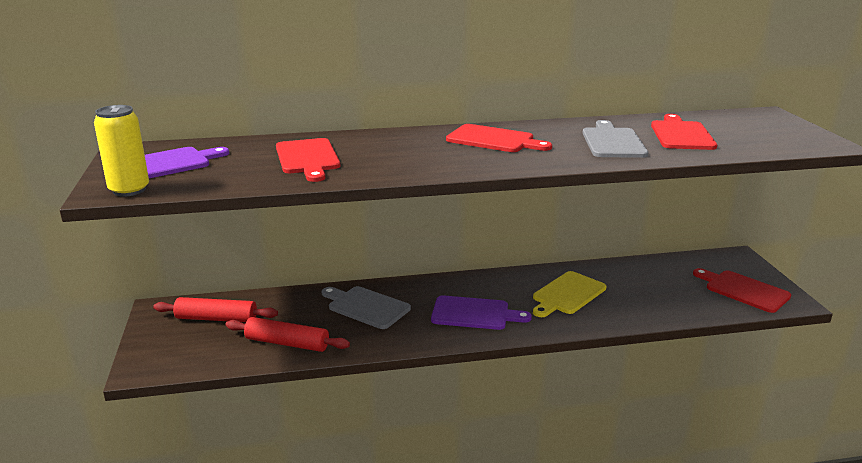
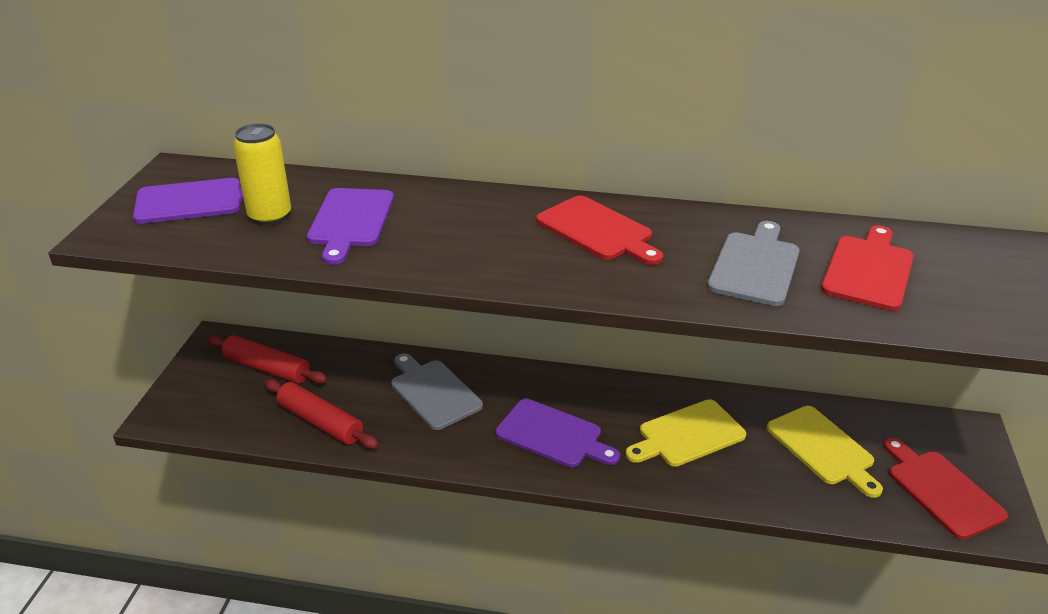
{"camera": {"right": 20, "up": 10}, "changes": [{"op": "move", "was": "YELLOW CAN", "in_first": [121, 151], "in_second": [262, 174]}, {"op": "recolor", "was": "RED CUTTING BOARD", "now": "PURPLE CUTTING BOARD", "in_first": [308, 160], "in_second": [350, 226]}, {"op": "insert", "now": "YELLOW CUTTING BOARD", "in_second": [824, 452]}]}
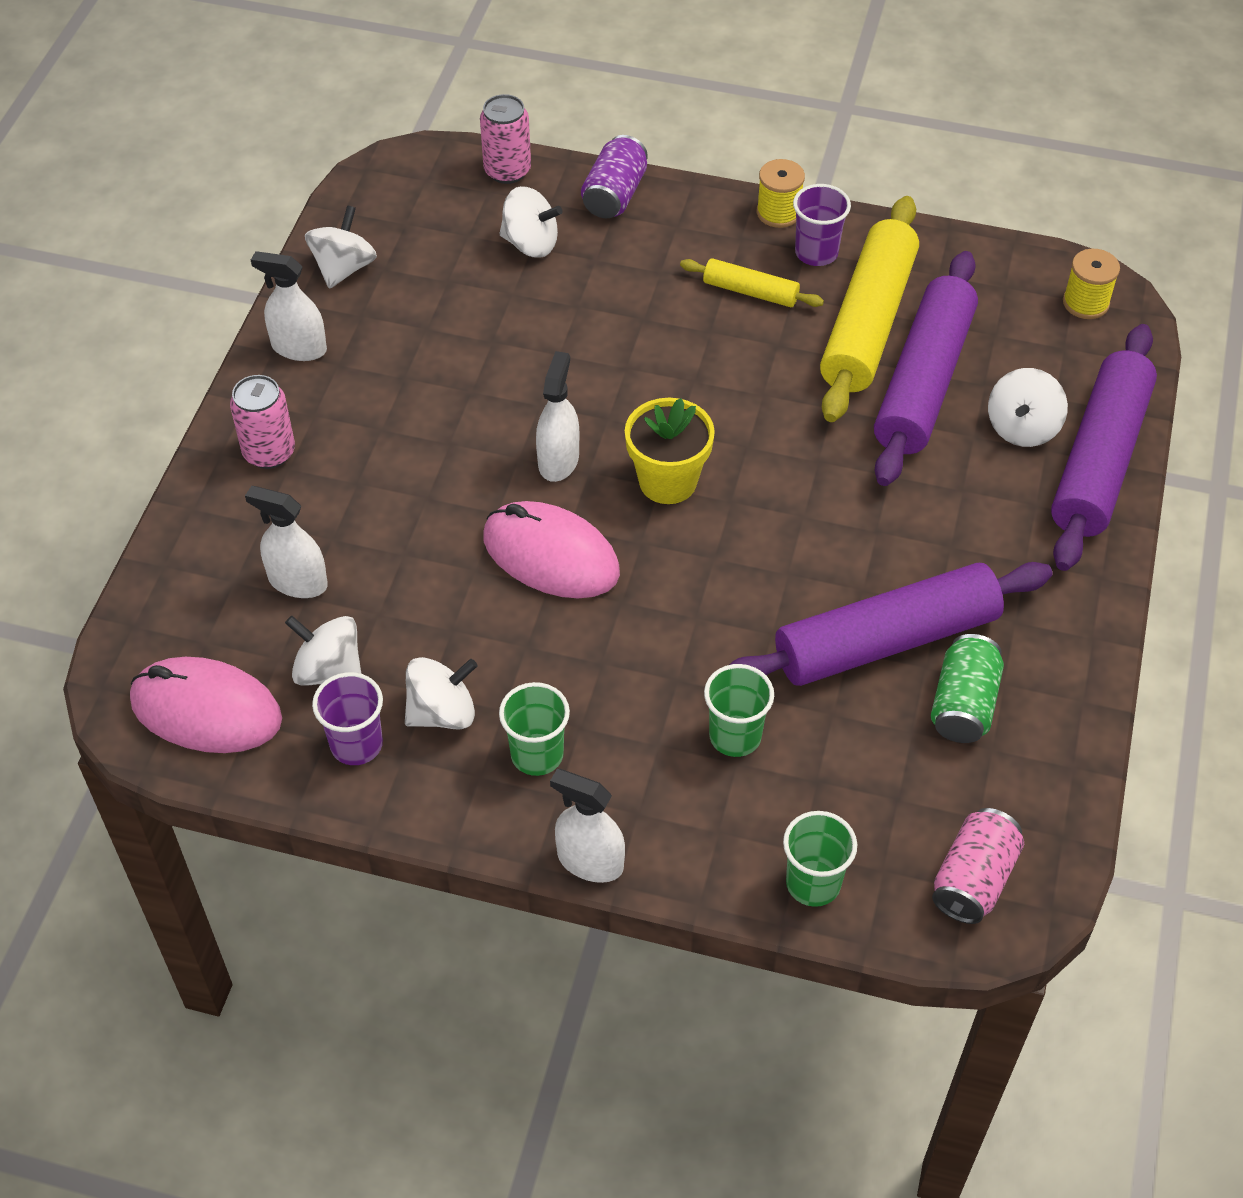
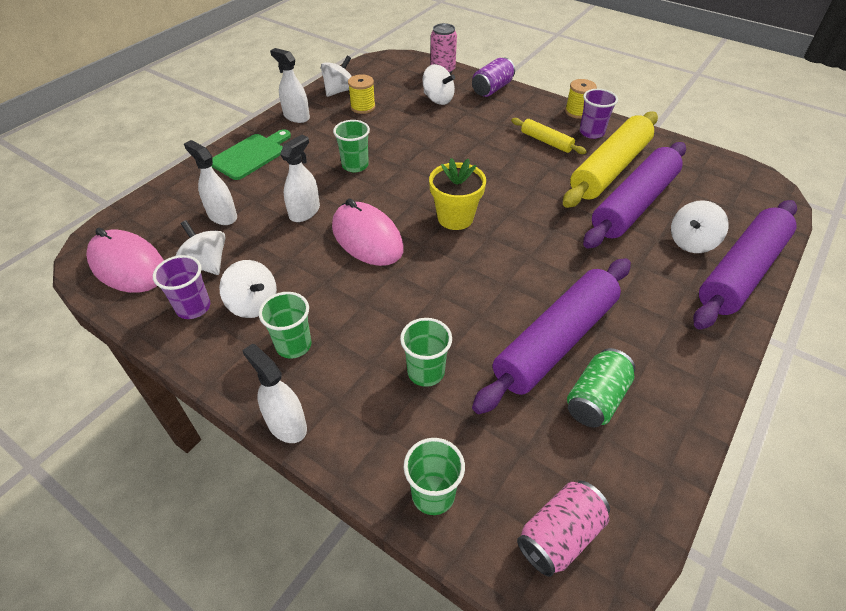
{"camera": {"right": 20, "up": -5}, "changes": [{"op": "replace", "was": "PINK CAN", "now": "GREEN CUTTING BOARD", "in_first": [262, 422], "in_second": [251, 154]}, {"op": "rotate", "was": "WHITE SPINNING TOP", "in_first": [441, 693], "in_second": [248, 289], "clockwise": 45}, {"op": "move", "was": "WHITE SPRAY BOTTLE", "in_first": [557, 416], "in_second": [300, 178]}, {"op": "rotate", "was": "PURPLE ROLLING PIN", "in_first": [891, 624], "in_second": [551, 336], "clockwise": -45}, {"op": "move", "was": "YELLOW SPOOL", "in_first": [1091, 284], "in_second": [361, 94]}, {"op": "insert", "now": "GREEN CUP", "in_second": [351, 146]}]}
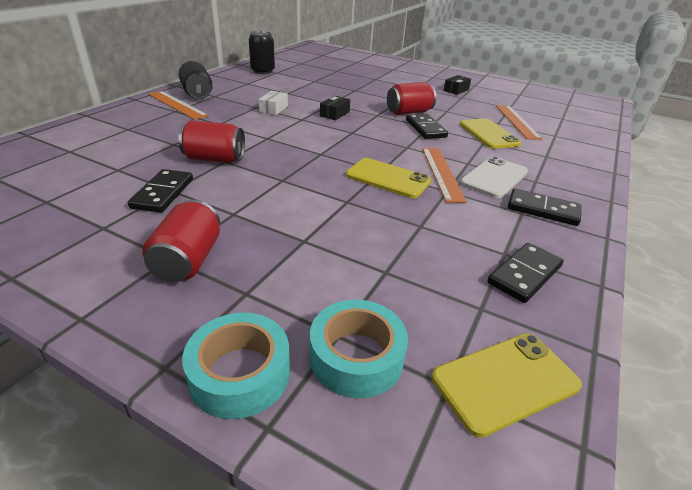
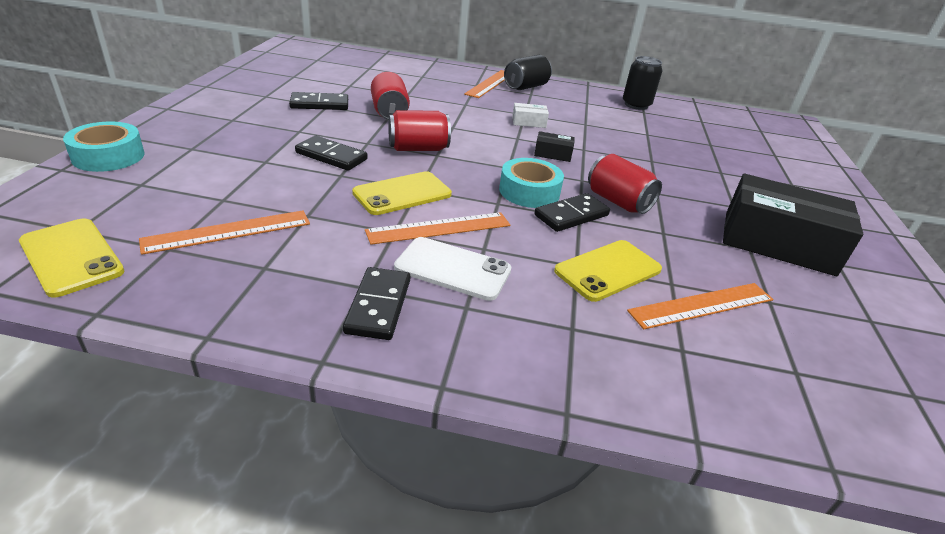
{"camera": {"right": 70, "up": 0}, "changes": [{"op": "move", "was": "RED CAN", "in_first": [181, 241], "in_second": [419, 130]}, {"op": "move", "was": "TURQUOISE TAPE", "in_first": [359, 349], "in_second": [531, 183]}, {"op": "rotate", "was": "YELLOW PHONE", "in_first": [388, 178], "in_second": [402, 193], "clockwise": 45}, {"op": "resize", "was": "BLACK BOX", "in_first": [457, 85], "in_second": [793, 225], "ratio": 2.4}, {"op": "move", "was": "BLACK DOMINO", "in_first": [525, 273], "in_second": [331, 153]}, {"op": "insert", "now": "ORANGE RULER", "in_second": [224, 233]}]}
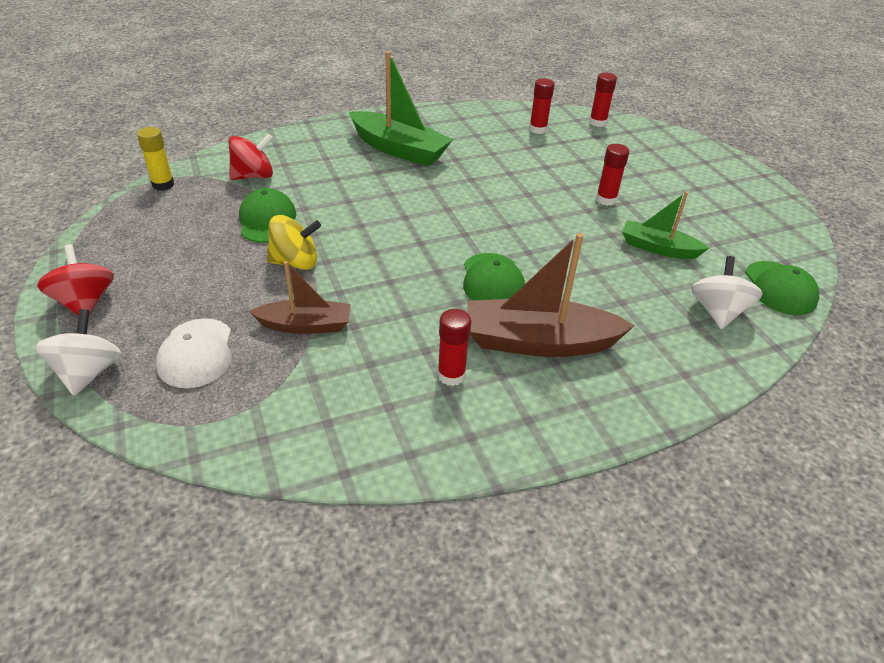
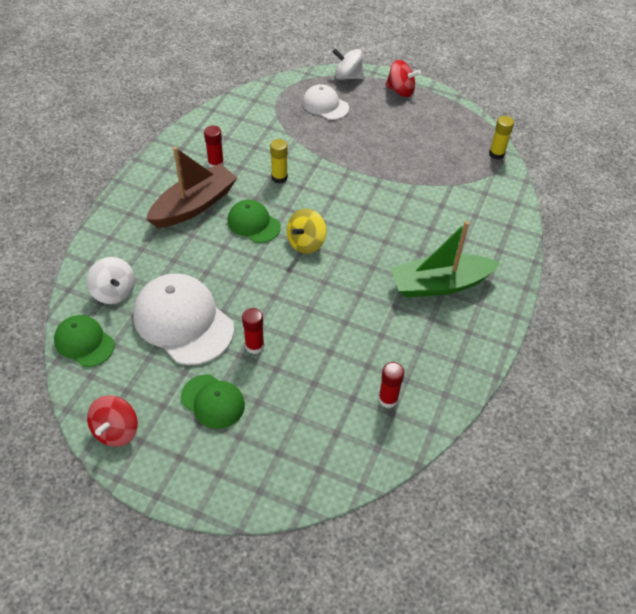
{"camera": {"right": 135, "up": 10}, "changes": [{"op": "rotate", "was": "WHITE SPINNING TOP", "in_first": [78, 352], "in_second": [348, 64], "clockwise": 150}, {"op": "move", "was": "RED SPINNING TOP", "in_first": [251, 156], "in_second": [112, 421]}, {"op": "move", "was": "GREEN CAP", "in_first": [267, 215], "in_second": [213, 401]}, {"op": "delete", "was": "BROWN BOAT", "in_first": [300, 297]}, {"op": "move", "was": "YELLOW SPINNING TOP", "in_first": [294, 242], "in_second": [307, 231]}, {"op": "delete", "was": "RED GLUE STICK", "in_first": [603, 100]}, {"op": "replace", "was": "GREEN BOAT", "now": "WHITE CAP", "in_first": [665, 225], "in_second": [183, 319]}, {"op": "insert", "now": "YELLOW GLUE STICK", "in_second": [279, 161]}]}
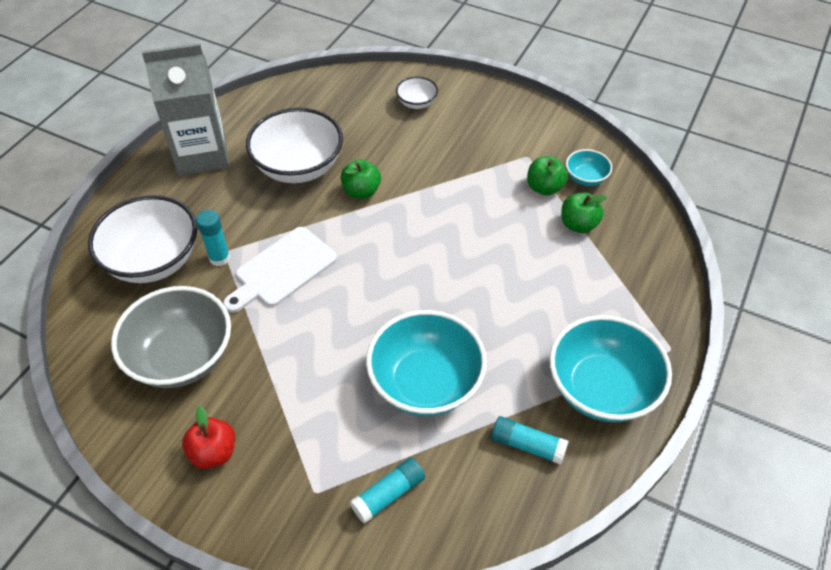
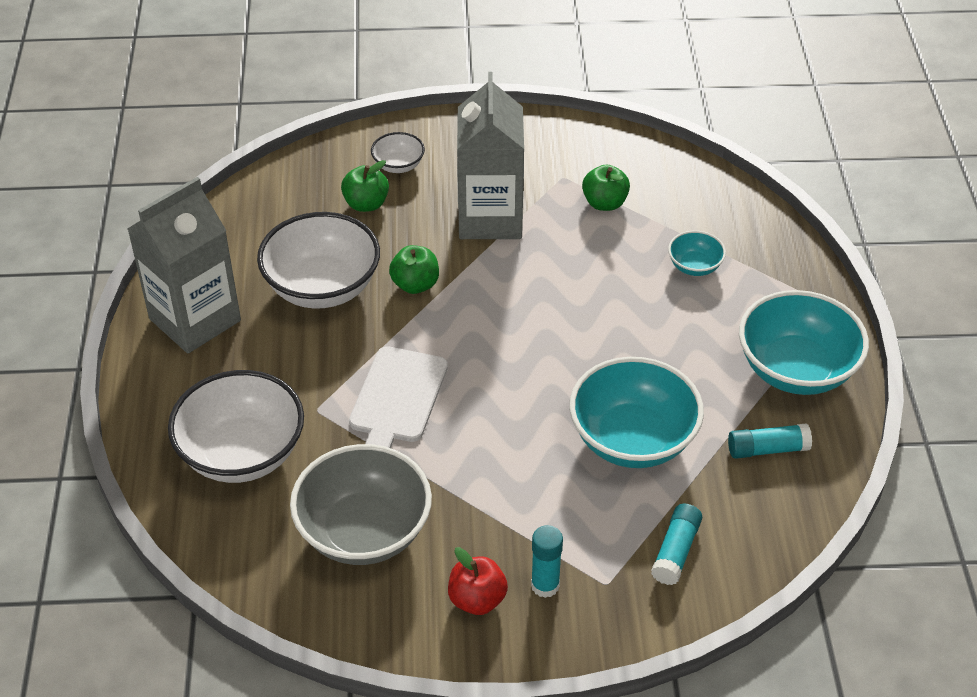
{"camera": {"right": -30, "up": -5}, "changes": [{"op": "move", "was": "TURQUOISE GLUE STICK", "in_first": [213, 238], "in_second": [547, 561]}, {"op": "move", "was": "GREEN APPLE", "in_first": [584, 213], "in_second": [365, 186]}, {"op": "move", "was": "TURQUOISE BOWL", "in_first": [589, 167], "in_second": [697, 253]}, {"op": "insert", "now": "GREY CARTON", "in_second": [490, 155]}]}
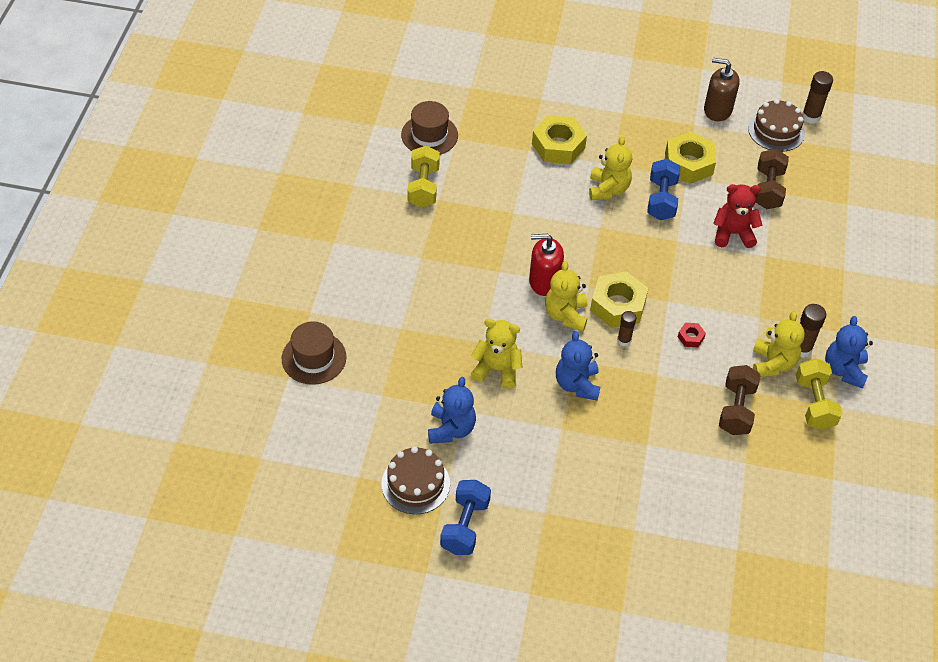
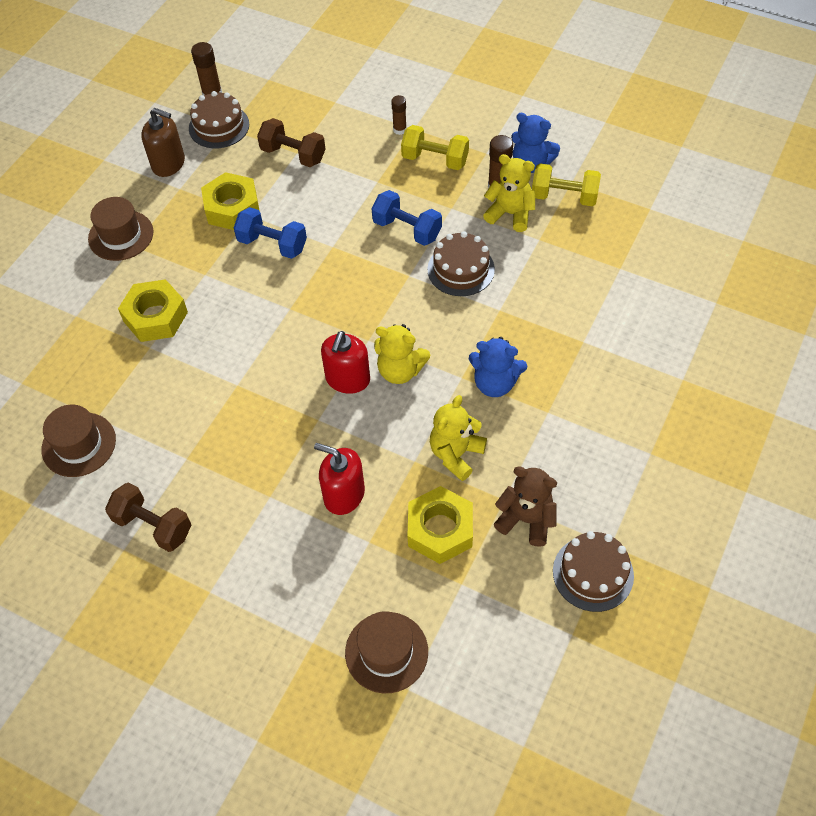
{"camera": {"right": -70, "up": 5}, "changes": [{"op": "move", "was": "YELLOW DUMBBELL", "in_first": [424, 177], "in_second": [435, 147]}, {"op": "recolor", "was": "BLUE TEDDY BEAR", "now": "BROWN TEDDY BEAR", "in_first": [452, 410], "in_second": [525, 506]}, {"op": "move", "was": "BLUE DUMBBELL", "in_first": [465, 517], "in_second": [406, 218]}, {"op": "delete", "was": "YELLOW TEDDY BEAR", "in_first": [610, 168]}, {"op": "move", "was": "YELLOW NUT", "in_first": [619, 299], "in_second": [440, 525]}, {"op": "move", "was": "BROWN GLUE STICK", "in_first": [627, 328], "in_second": [399, 115]}, {"op": "replace", "was": "RED NUT", "now": "BROWN CAKE", "in_first": [692, 335], "in_second": [461, 263]}, {"op": "rotate", "was": "BROWN SOAP DISPENSER", "in_first": [722, 89], "in_second": [163, 142], "clockwise": -105}, {"op": "delete", "was": "RED TEDDY BEAR", "in_first": [738, 216]}, {"op": "move", "was": "BROWN DUMBBELL", "in_first": [740, 400], "in_second": [148, 517]}, {"op": "insert", "now": "BROWN HAT", "in_second": [121, 229]}, {"op": "insert", "now": "RED SOAP DISPENSER", "in_second": [339, 479]}]}
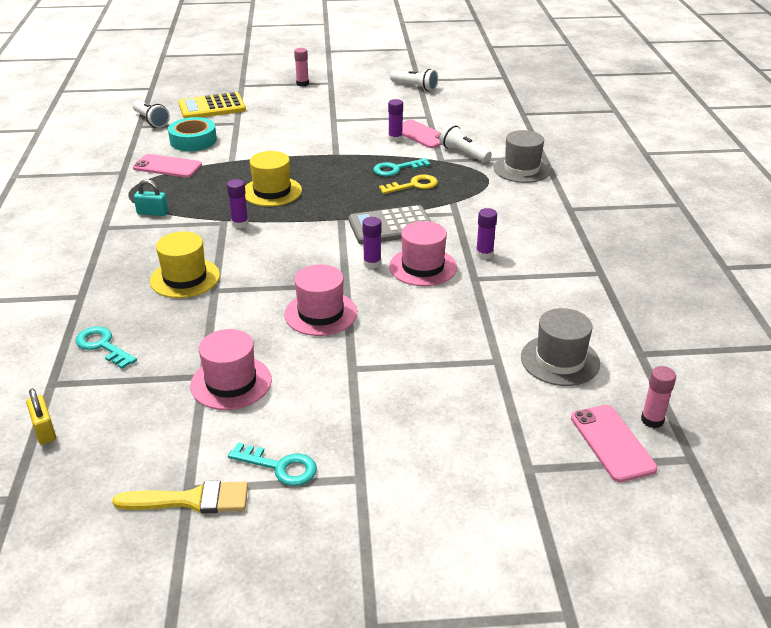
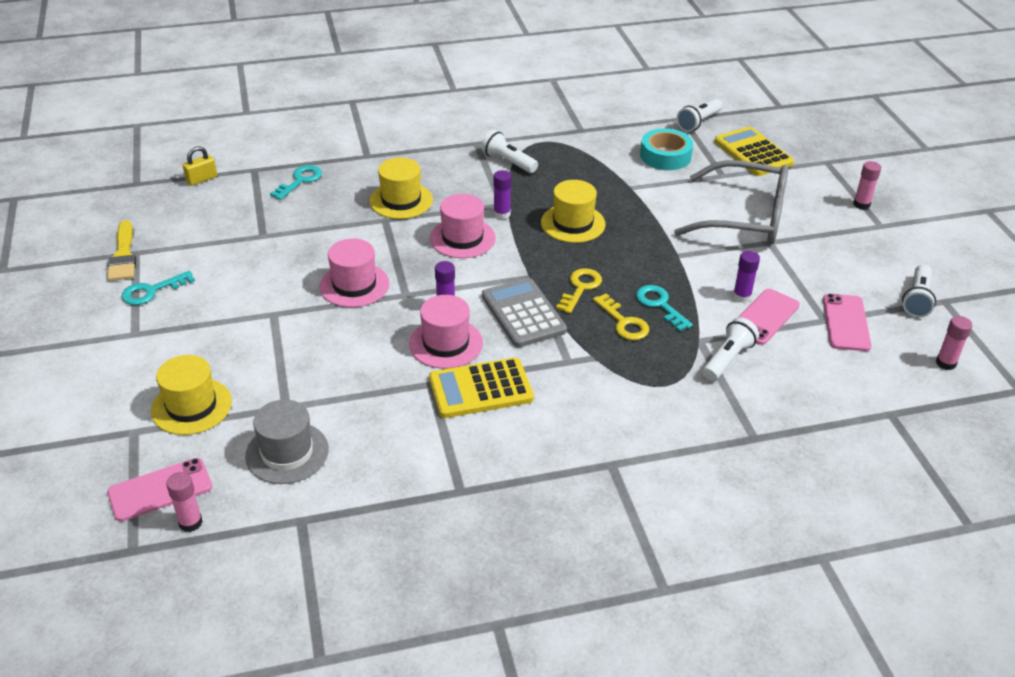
{"camera": {"right": 80, "up": 5}, "changes": [{"op": "move", "was": "PINK PHONE", "in_first": [167, 166], "in_second": [847, 322]}, {"op": "replace", "was": "TURQUOISE PADLOCK", "now": "WHITE FLASHLIGHT", "in_first": [151, 197], "in_second": [509, 151]}, {"op": "move", "was": "PINK HAT", "in_first": [231, 369], "in_second": [463, 226]}, {"op": "rotate", "was": "TURQUOISE KEY", "in_first": [272, 464], "in_second": [158, 288], "clockwise": 45}, {"op": "replace", "was": "PURPLE GLUE STICK", "now": "YELLOW CALCULATOR", "in_first": [486, 233], "in_second": [481, 387]}, {"op": "delete", "was": "GREY HAT", "in_first": [522, 156]}, {"op": "insert", "now": "YELLOW HAT", "in_second": [191, 395]}, {"op": "insert", "now": "YELLOW KEY", "in_second": [579, 291]}, {"op": "insert", "now": "GREY GLASSES", "in_second": [731, 202]}, {"op": "insert", "now": "PINK GLUE STICK", "in_second": [954, 343]}]}
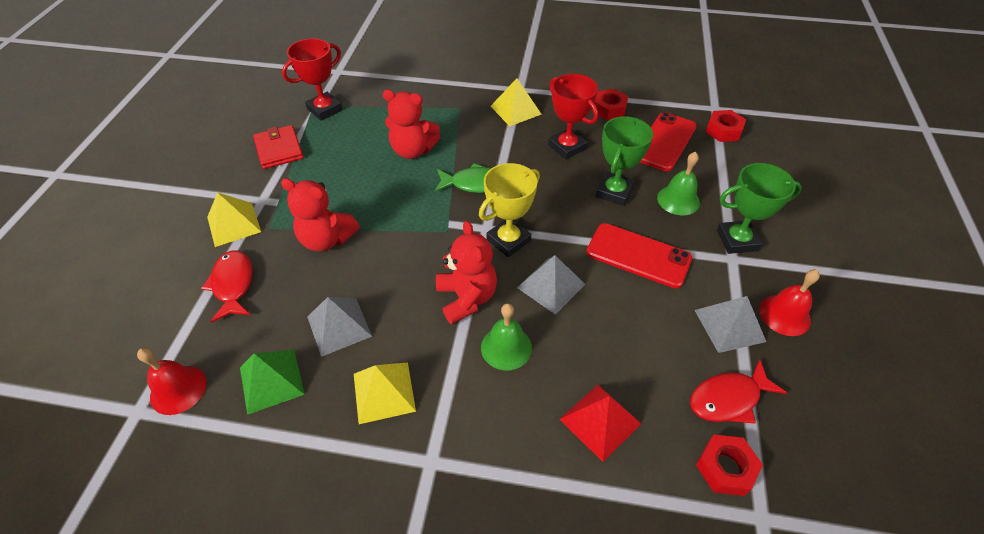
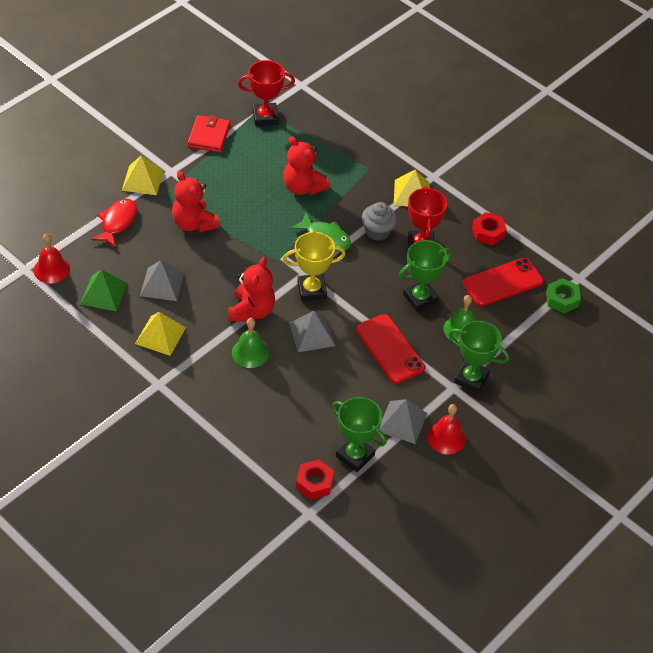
{"camera": {"right": 30, "up": 0}, "changes": [{"op": "delete", "was": "RED PYRAMID", "in_first": [600, 423]}, {"op": "replace", "was": "RED FISH", "now": "GREEN TROPHY", "in_first": [738, 391], "in_second": [359, 434]}, {"op": "recolor", "was": "RED NUT", "now": "GREEN NUT", "in_first": [726, 126], "in_second": [563, 295]}, {"op": "insert", "now": "GREY CUPCAKE", "in_second": [379, 221]}]}
